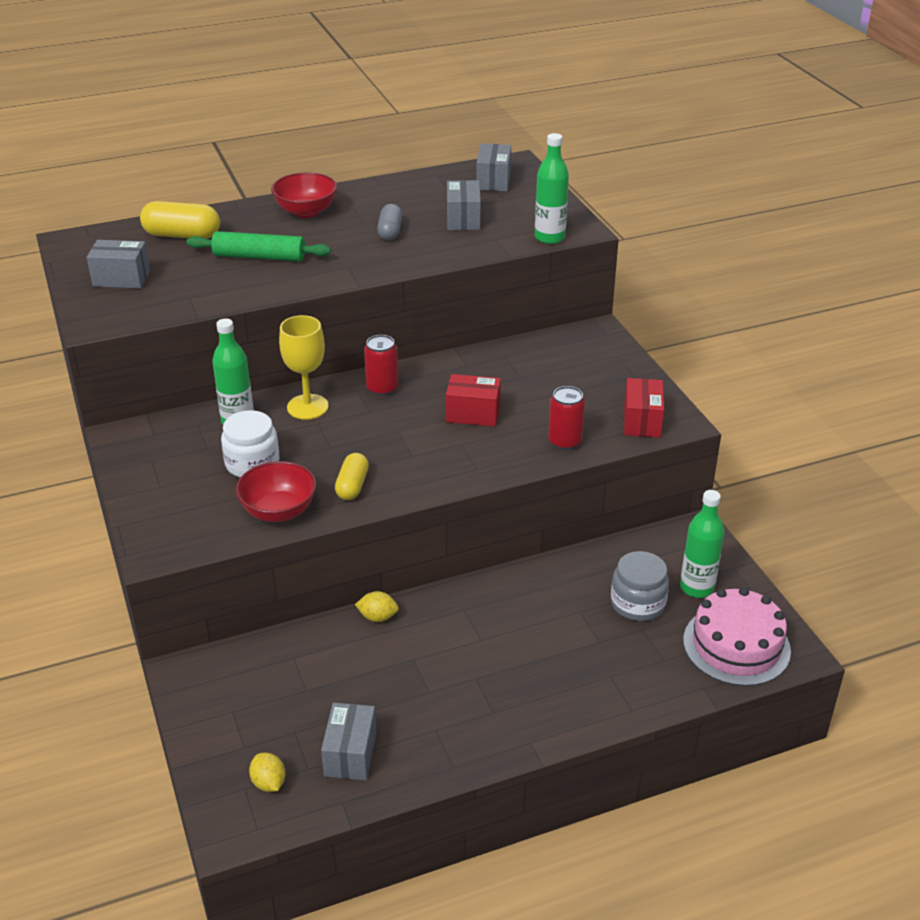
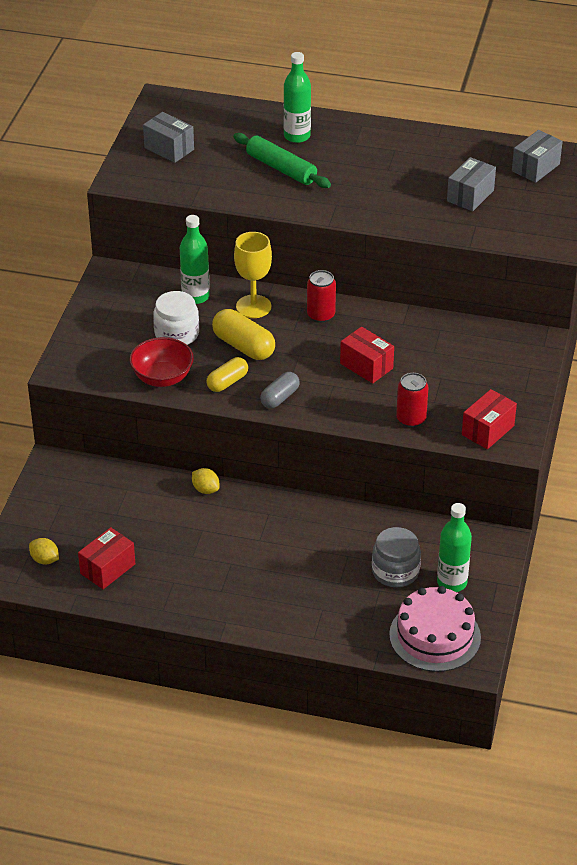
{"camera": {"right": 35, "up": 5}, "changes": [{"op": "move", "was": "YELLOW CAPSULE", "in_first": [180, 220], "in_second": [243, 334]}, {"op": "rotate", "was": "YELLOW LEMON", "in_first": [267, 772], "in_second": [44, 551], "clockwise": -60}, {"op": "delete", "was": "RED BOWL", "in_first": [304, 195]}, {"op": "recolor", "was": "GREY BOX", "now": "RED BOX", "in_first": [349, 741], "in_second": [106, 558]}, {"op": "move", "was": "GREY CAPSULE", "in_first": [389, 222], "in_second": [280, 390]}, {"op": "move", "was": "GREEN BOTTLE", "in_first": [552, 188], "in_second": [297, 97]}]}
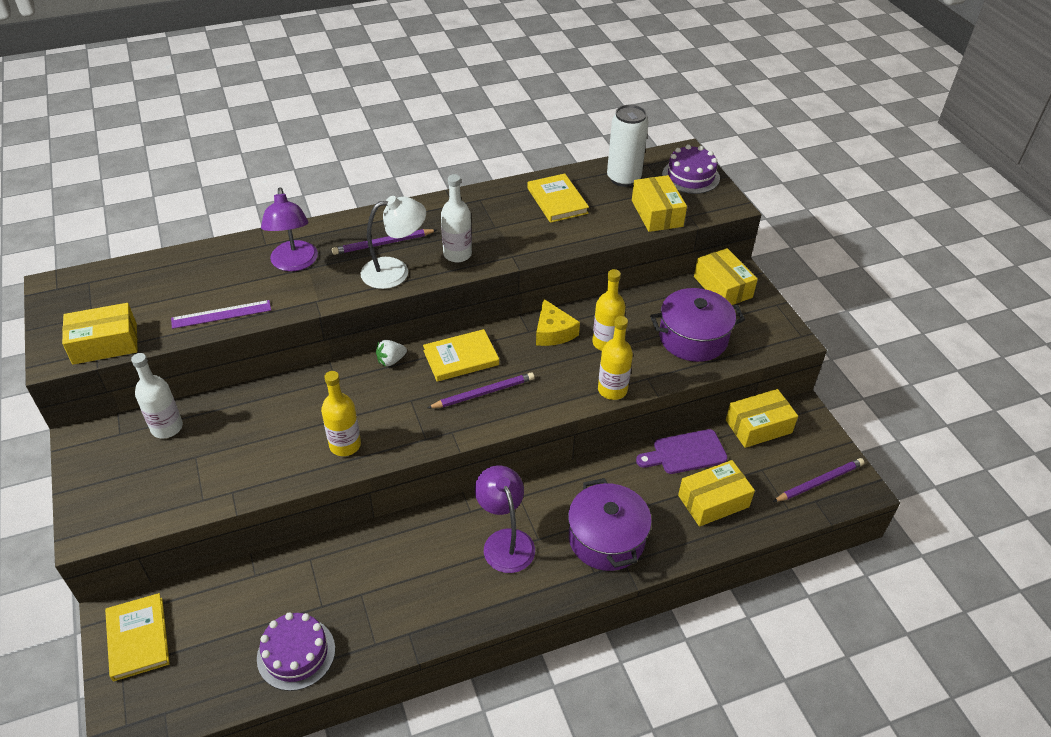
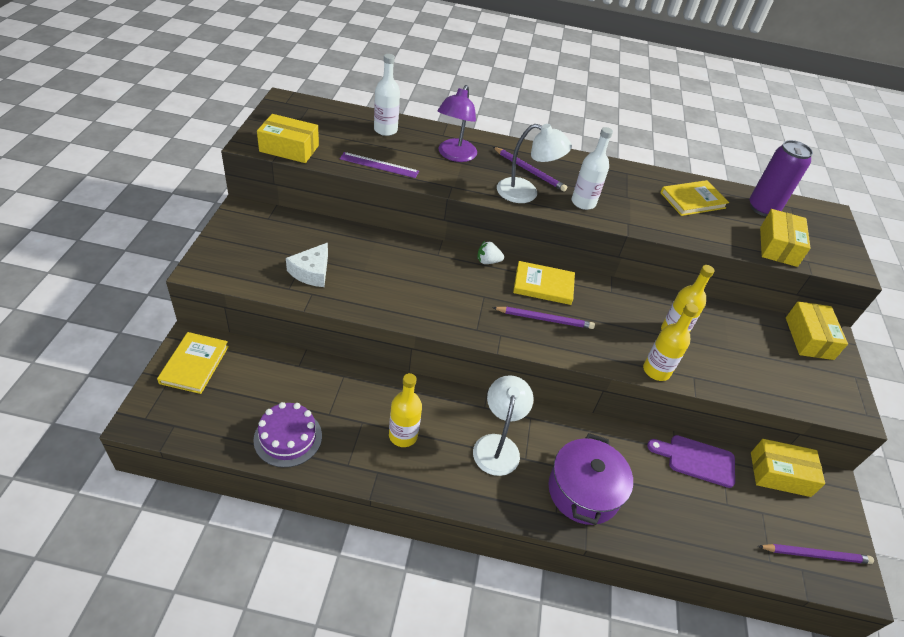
{"camera": {"right": 25, "up": 0}, "changes": [{"op": "move", "was": "WHITE BOTTLE", "in_first": [157, 395], "in_second": [387, 95]}, {"op": "move", "was": "YELLOW BOTTLE", "in_first": [341, 413], "in_second": [405, 410]}, {"op": "rotate", "was": "PURPLE PENCIL", "in_first": [384, 242], "in_second": [530, 169], "clockwise": -150}, {"op": "recolor", "was": "PURPLE LAMP", "now": "WHITE LAMP", "in_first": [505, 519], "in_second": [503, 425]}, {"op": "rotate", "was": "YELLOW BOOK", "in_first": [558, 198], "in_second": [694, 198], "clockwise": 60}, {"op": "delete", "was": "YELLOW CHEESE", "in_first": [558, 322]}, {"op": "recolor", "was": "WHITE CAN", "now": "PURPLE CAN", "in_first": [628, 146], "in_second": [781, 178]}, {"op": "delete", "was": "PURPLE POT", "in_first": [697, 325]}, {"op": "delete", "was": "PURPLE CAKE", "in_first": [691, 169]}, {"op": "delete", "was": "YELLOW BOX", "in_first": [716, 493]}, {"op": "insert", "now": "WHITE CHEESE", "in_second": [307, 265]}]}
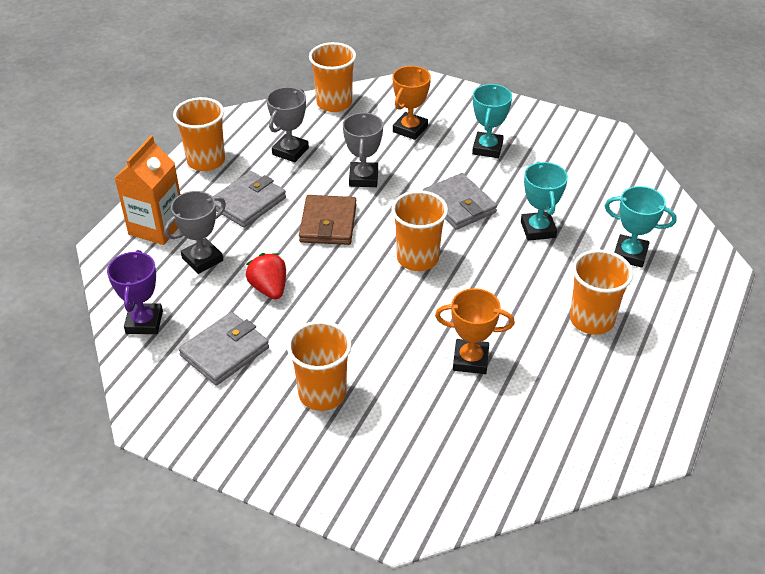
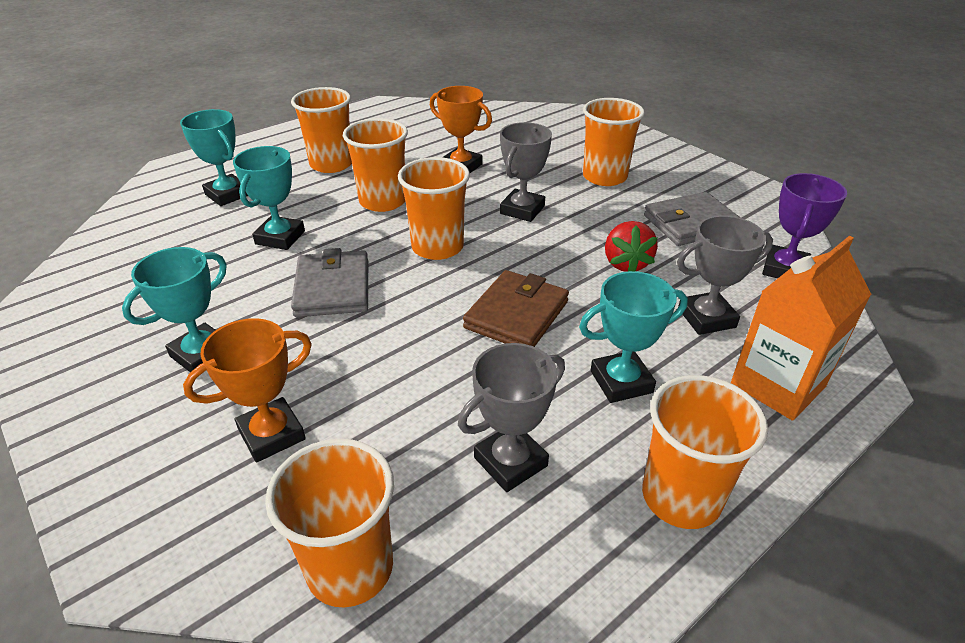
{"camera": {"right": -155, "up": -5}, "changes": [{"op": "replace", "was": "GREY WALLET", "now": "TURQUOISE TROPHY", "in_first": [249, 199], "in_second": [633, 337]}, {"op": "move", "was": "GREY TROPHY", "in_first": [363, 149], "in_second": [526, 172]}, {"op": "insert", "now": "ORANGE CUP", "in_second": [375, 165]}]}
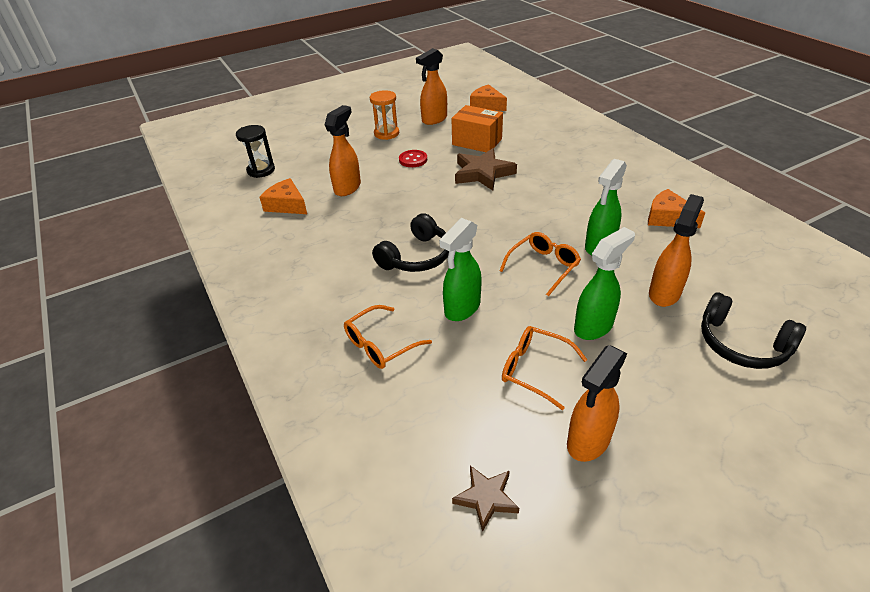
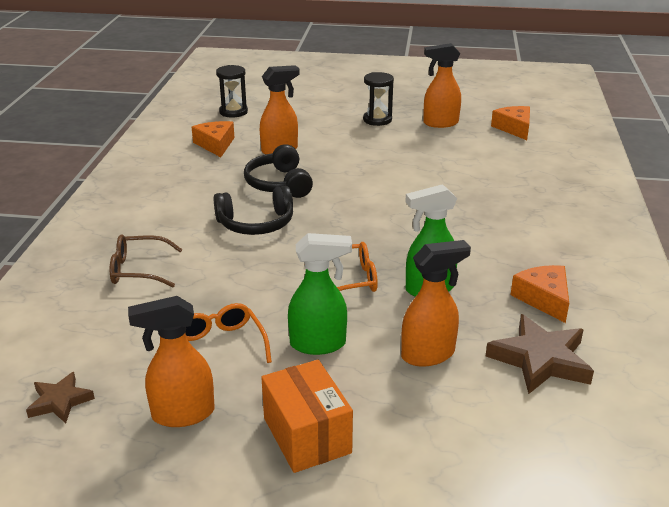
{"camera": {"right": 35, "up": -10}, "changes": [{"op": "recolor", "was": "ORANGE GLASSES", "now": "BROWN GLASSES", "in_first": [388, 337], "in_second": [146, 260]}, {"op": "recolor", "was": "ORANGE HOURGLASS", "now": "BLACK HOURGLASS", "in_first": [384, 115], "in_second": [378, 99]}, {"op": "delete", "was": "RED BUTTON", "in_first": [413, 158]}, {"op": "delete", "was": "GREEN SPRAY BOTTLE", "in_first": [460, 269]}, {"op": "move", "was": "ORANGE BOX", "in_first": [477, 128], "in_second": [307, 416]}, {"op": "move", "was": "BROWN STAR", "in_first": [486, 169], "in_second": [539, 354]}, {"op": "move", "was": "BLACK HEADPHONES", "in_first": [753, 331], "in_second": [278, 171]}]}
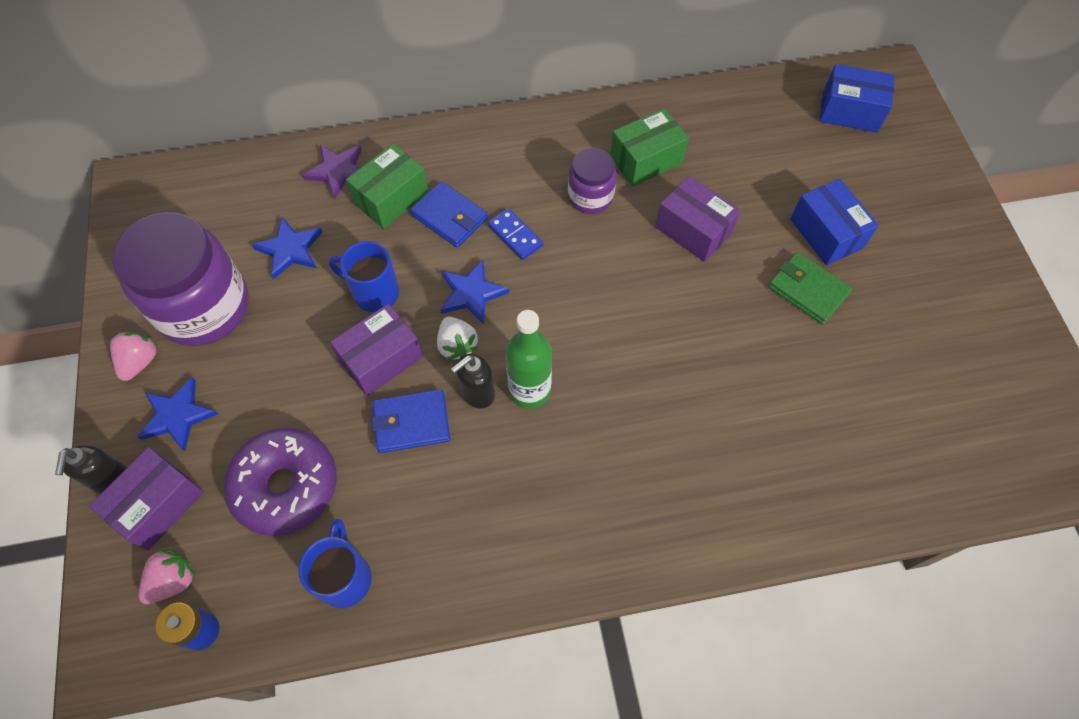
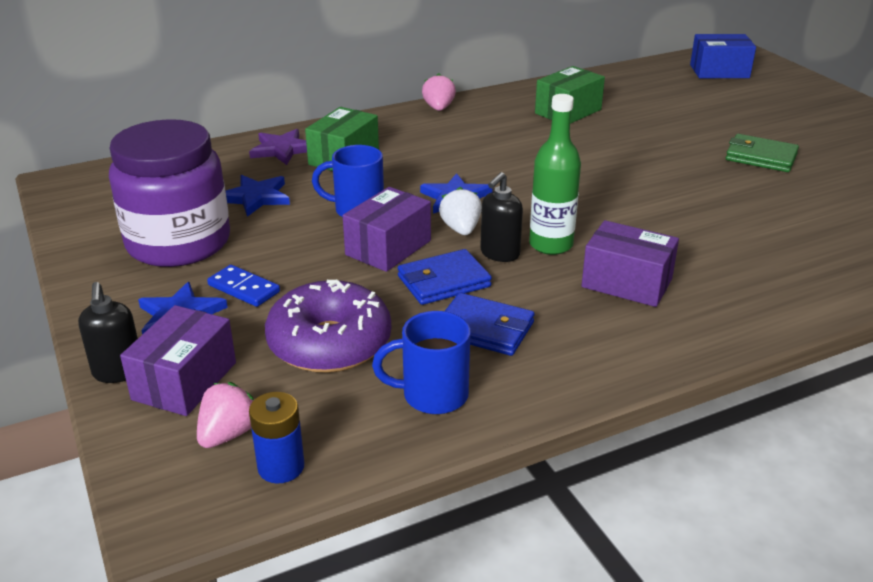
{"camera": {"right": -15, "up": -30}, "changes": [{"op": "move", "was": "PINK STRAWBERRY", "in_first": [134, 356], "in_second": [439, 92]}, {"op": "rotate", "was": "BLUE MUG", "in_first": [335, 563], "in_second": [421, 362], "clockwise": -75}, {"op": "move", "was": "BLUE WALLET", "in_first": [449, 214], "in_second": [490, 324]}, {"op": "rotate", "was": "WHITE STRAWBERRY", "in_first": [457, 338], "in_second": [460, 211], "clockwise": -150}, {"op": "move", "was": "BLUE DOMINO", "in_first": [515, 234], "in_second": [243, 286]}, {"op": "delete", "was": "PURPLE JAR", "in_first": [592, 181]}, {"op": "move", "was": "PURPLE BOX", "in_first": [698, 219], "in_second": [630, 263]}, {"op": "delete", "was": "BLUE BOX", "in_first": [834, 222]}]}
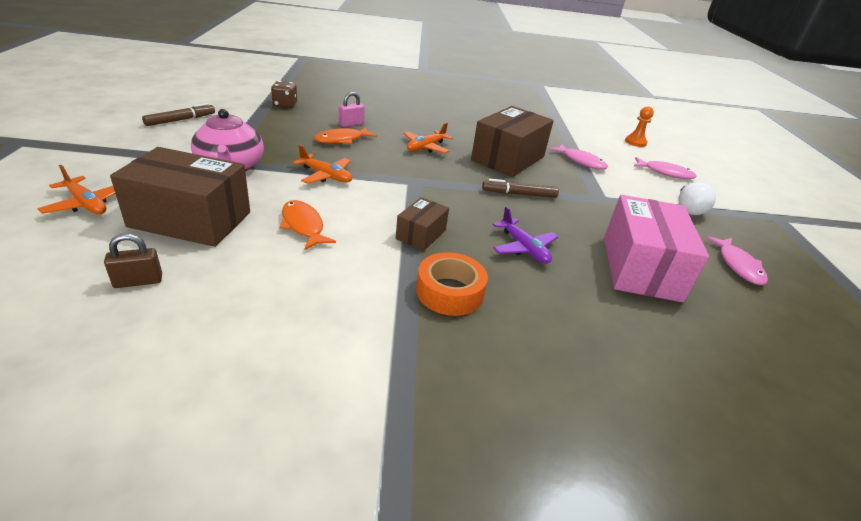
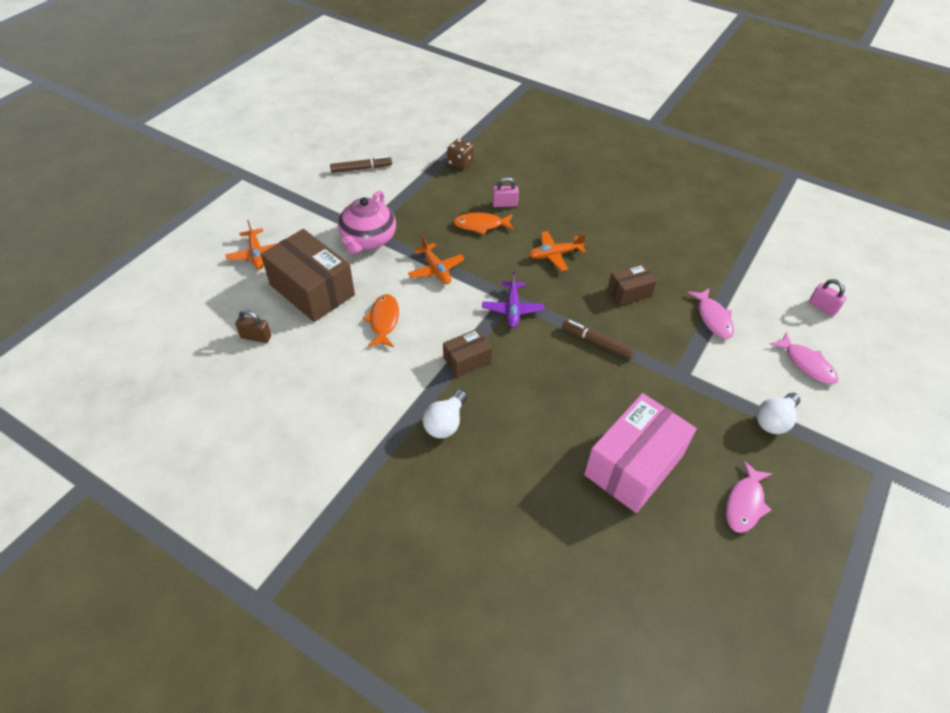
{"camera": {"right": 35, "up": 15}, "changes": [{"op": "replace", "was": "ORANGE TAPE", "now": "WHITE LIGHT BULB", "in_first": [452, 284], "in_second": [445, 414]}, {"op": "resize", "was": "BROWN BOX", "in_first": [512, 141], "in_second": [632, 284], "ratio": 0.51}, {"op": "move", "was": "PURPLE PLANE", "in_first": [525, 235], "in_second": [513, 299]}, {"op": "replace", "was": "ORANGE PAWN", "now": "PINK PADLOCK", "in_first": [639, 126], "in_second": [828, 297]}]}
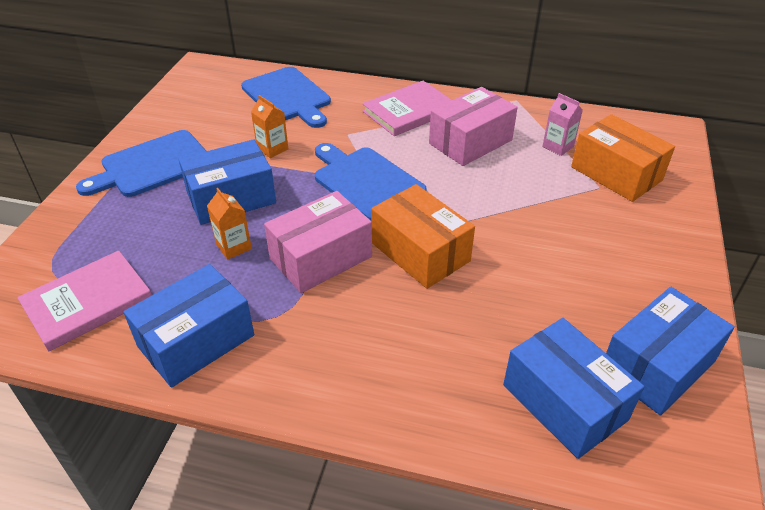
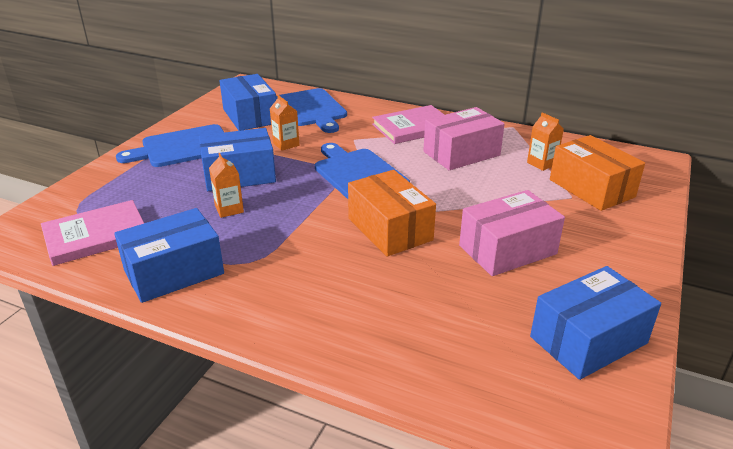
{"camera": {"right": 10, "up": -10}, "changes": [{"op": "move", "was": "PINK BOX", "in_first": [318, 242], "in_second": [512, 233]}, {"op": "move", "was": "BLUE BOX", "in_first": [574, 388], "in_second": [248, 102]}, {"op": "recolor", "was": "PINK CARTON", "now": "ORANGE CARTON", "in_first": [562, 124], "in_second": [545, 141]}]}
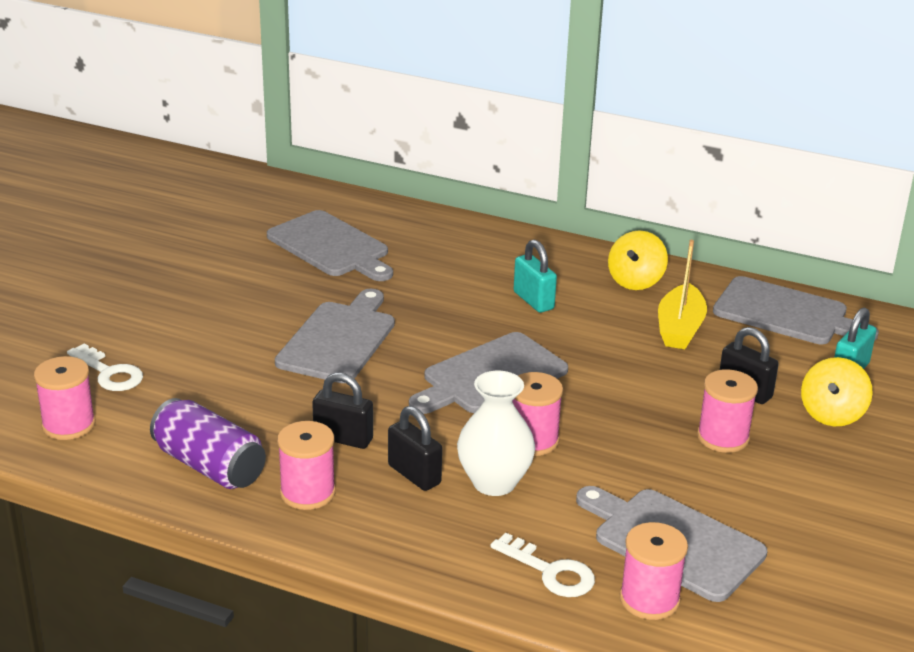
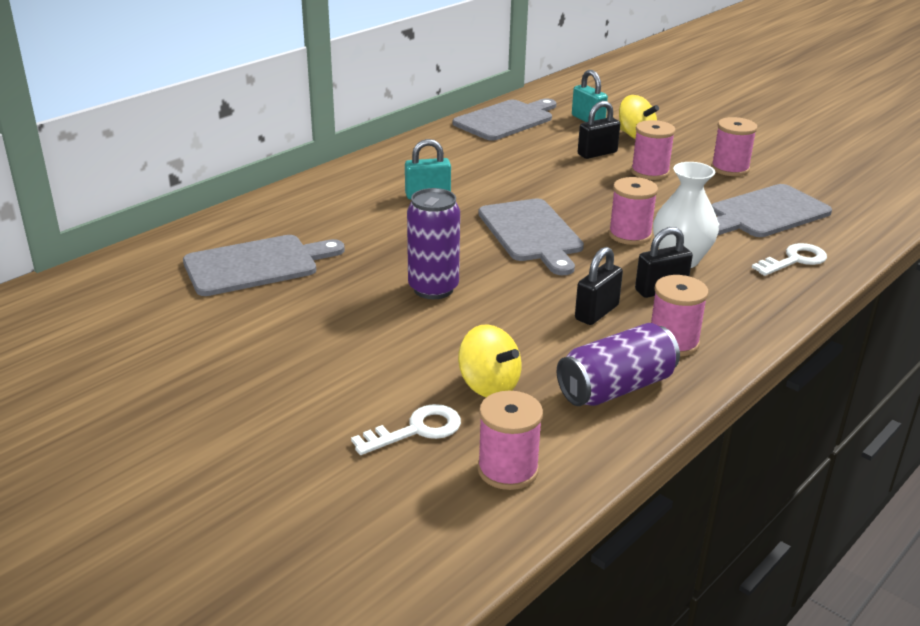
{"camera": {"right": -70, "up": 0}, "changes": [{"op": "replace", "was": "GREY CUTTING BOARD", "now": "PURPLE CAN", "in_first": [335, 336], "in_second": [433, 243]}, {"op": "move", "was": "YELLOW SPINNING TOP", "in_first": [638, 260], "in_second": [489, 360]}, {"op": "move", "was": "PINK SPOOL", "in_first": [654, 571], "in_second": [734, 146]}, {"op": "delete", "was": "YELLOW BOAT", "in_first": [682, 294]}]}
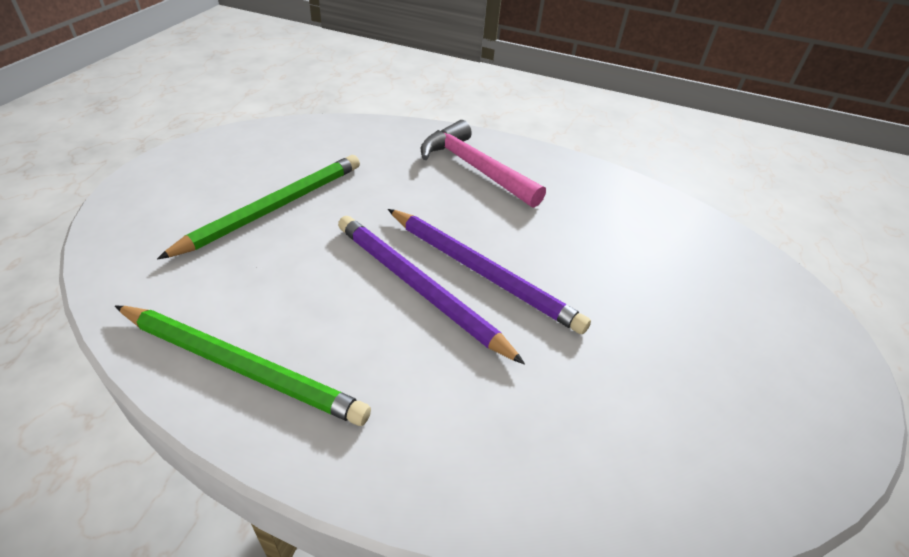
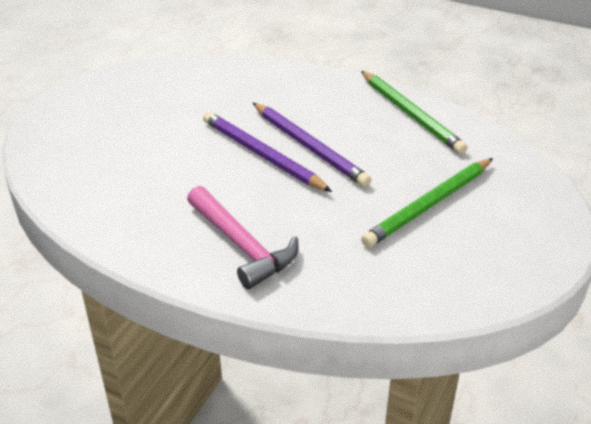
{"camera": {"right": -170, "up": -5}, "changes": [{"op": "rotate", "was": "GREEN PENCIL", "in_first": [243, 366], "in_second": [414, 112], "clockwise": -150}]}
